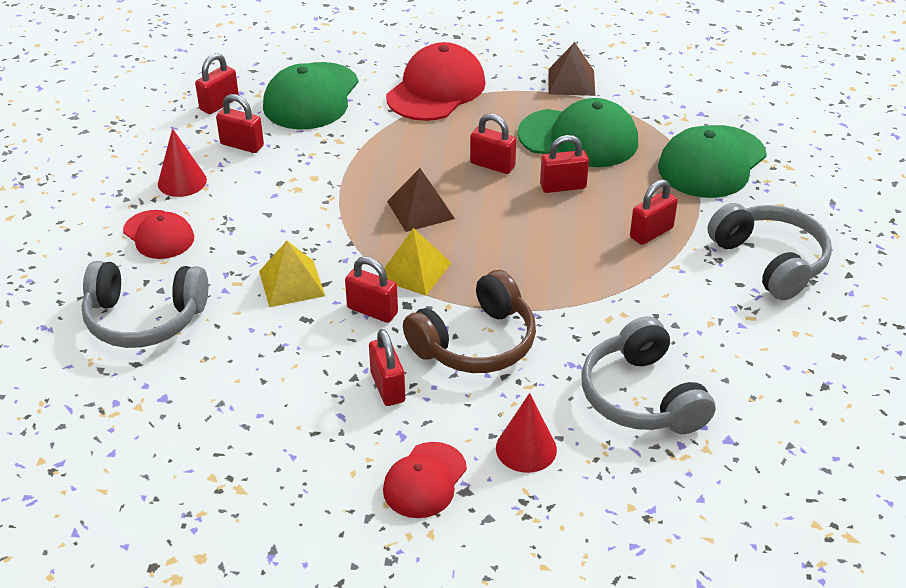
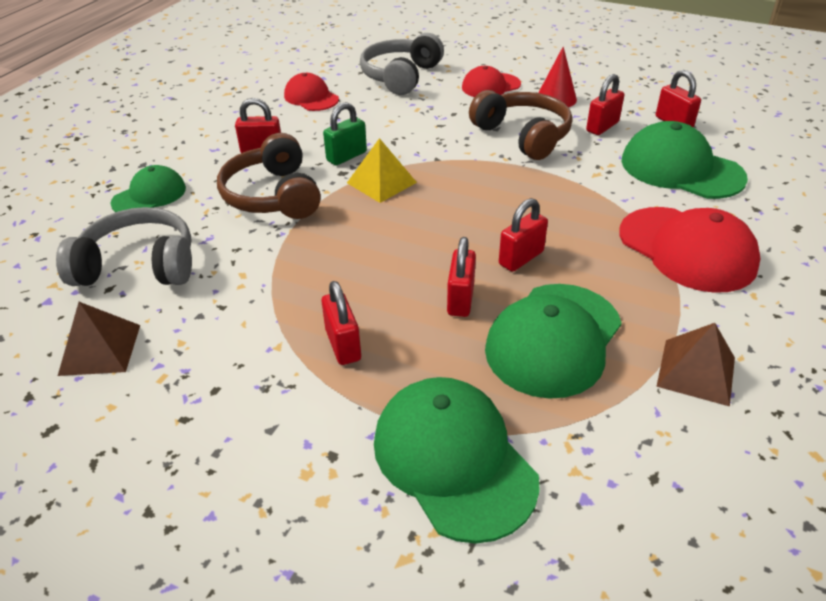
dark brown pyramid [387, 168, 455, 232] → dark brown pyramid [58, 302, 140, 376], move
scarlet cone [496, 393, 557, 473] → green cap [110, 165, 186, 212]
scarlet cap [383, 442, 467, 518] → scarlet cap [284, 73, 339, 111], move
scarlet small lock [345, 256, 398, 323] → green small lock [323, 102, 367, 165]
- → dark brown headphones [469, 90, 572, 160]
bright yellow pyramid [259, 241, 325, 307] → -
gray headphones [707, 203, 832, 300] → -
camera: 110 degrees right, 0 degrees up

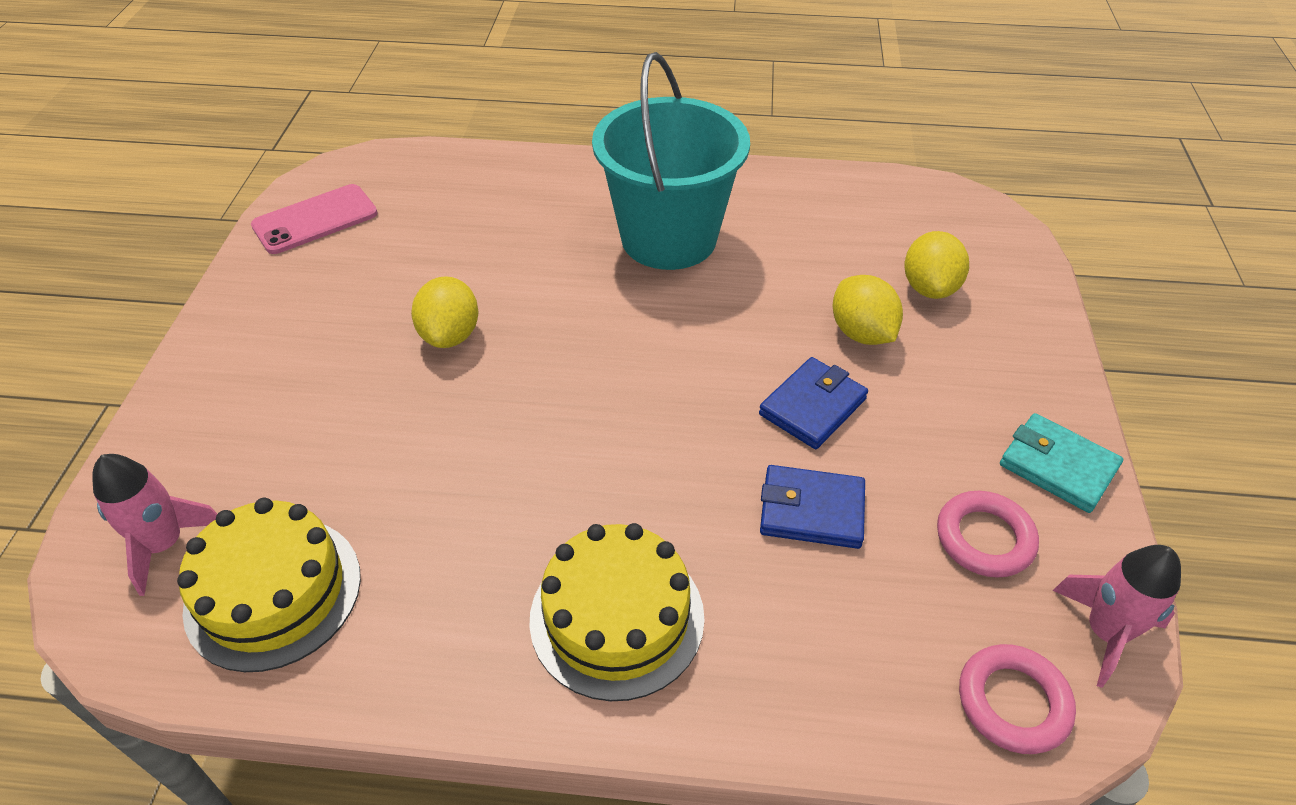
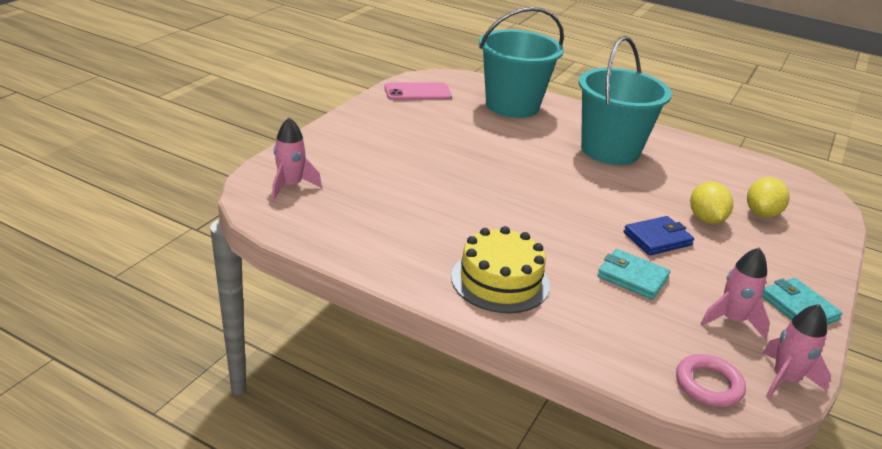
- → aqua pail [479, 7, 564, 118]
royal blue billfold [760, 465, 865, 549] → aqua billfold [597, 249, 670, 300]
rosy ring [937, 491, 1039, 578] → rosy spaceship [701, 247, 770, 339]
bright yellow gateau [177, 498, 361, 672] → -
bright yellow toy lemon [411, 276, 478, 348] → -
camera: 20 degrees right, 15 degrees down

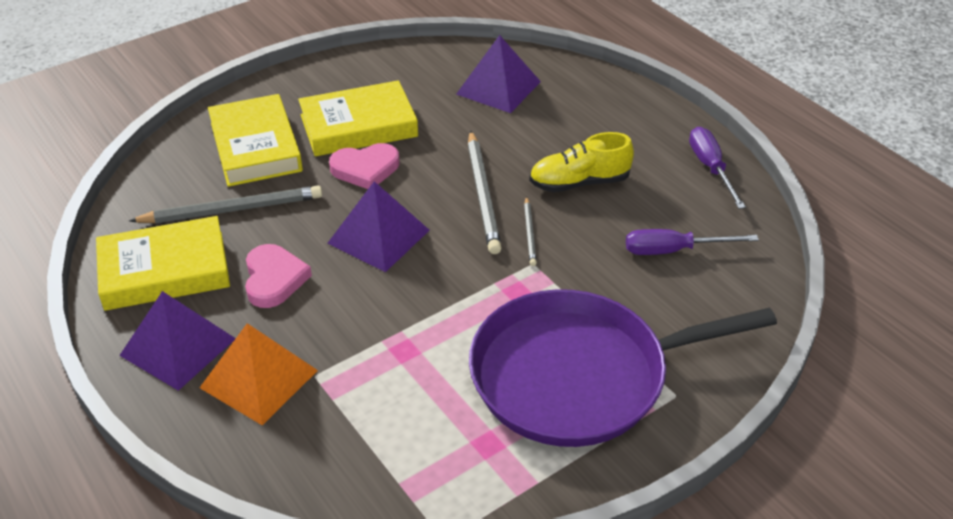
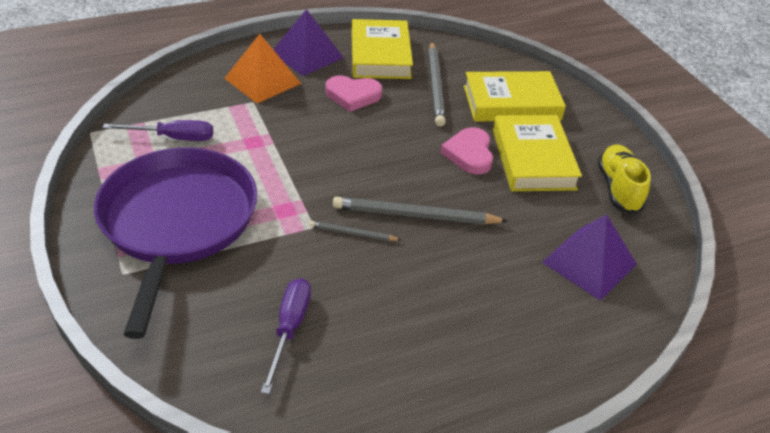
violet hand screwdriver [689, 127, 746, 209] → violet hand screwdriver [103, 120, 213, 141], move
bright yellow shoe [529, 132, 634, 192] → bright yellow shoe [598, 144, 651, 214], move
violet pyramid [327, 181, 430, 272] → -
camera: 100 degrees right, 0 degrees up

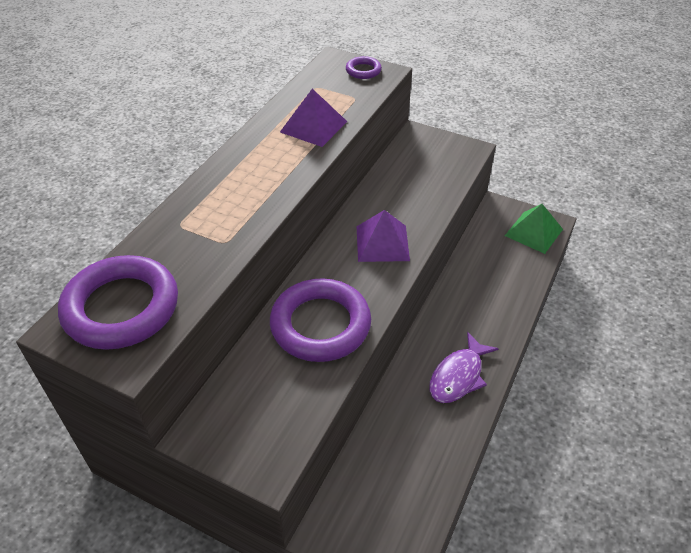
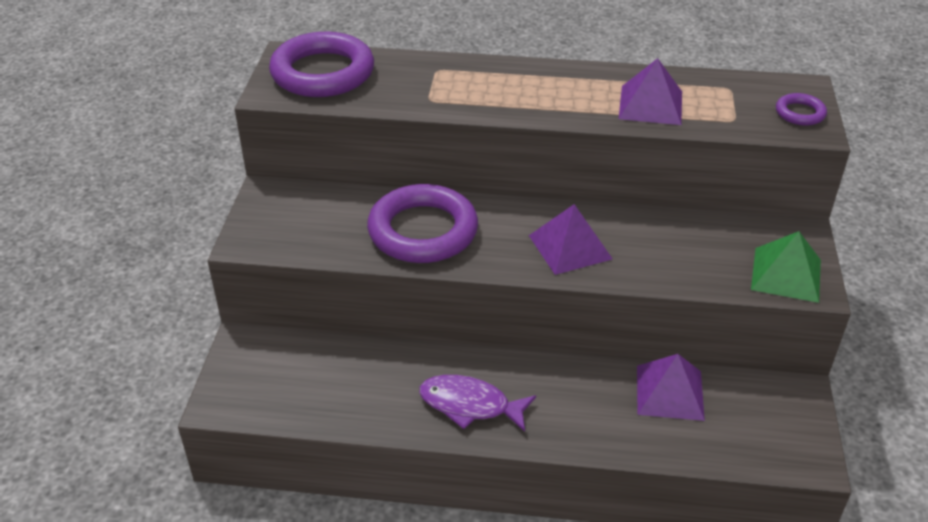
- → violet pyramid [637, 354, 705, 421]
green pyramid [505, 204, 563, 254] → green pyramid [751, 231, 821, 303], move
camera: 70 degrees right, 5 degrees down

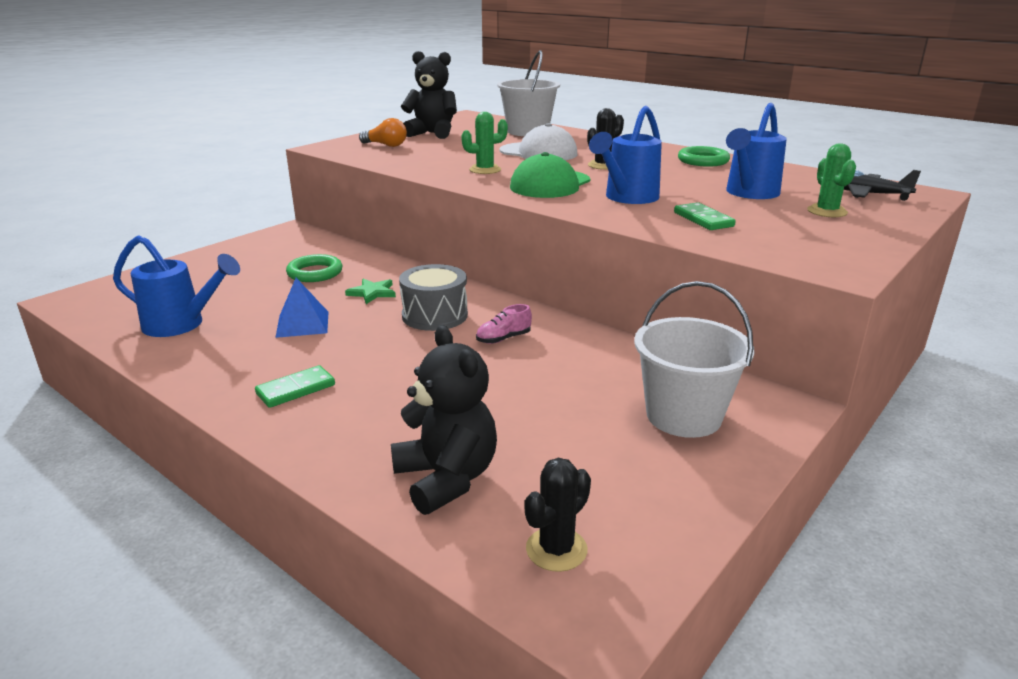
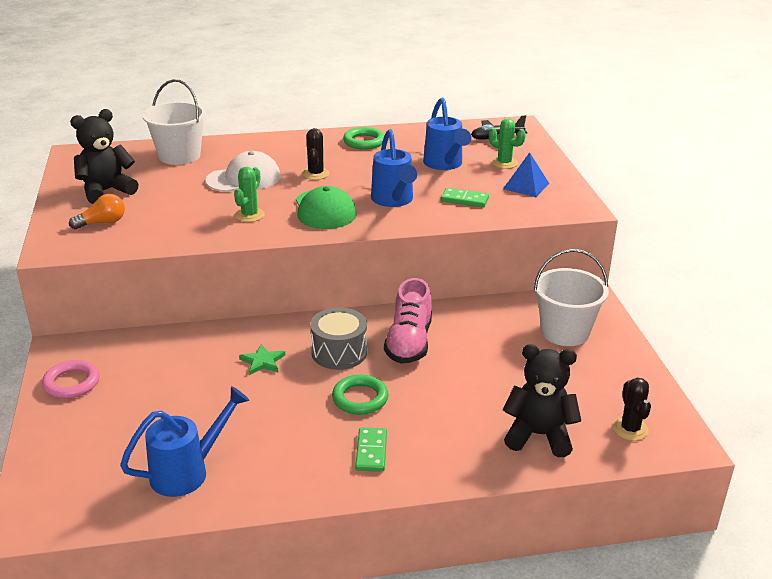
- → rosy ring [42, 360, 100, 399]
green ring [286, 254, 343, 282] → green ring [332, 375, 388, 415], move
rosy shoe [476, 304, 532, 344] → rosy shoe [384, 278, 432, 364], x2.05
royal blue pyramid [275, 278, 328, 338] → royal blue pyramid [503, 152, 549, 197], move
camera: 50 degrees left, 5 degrees up

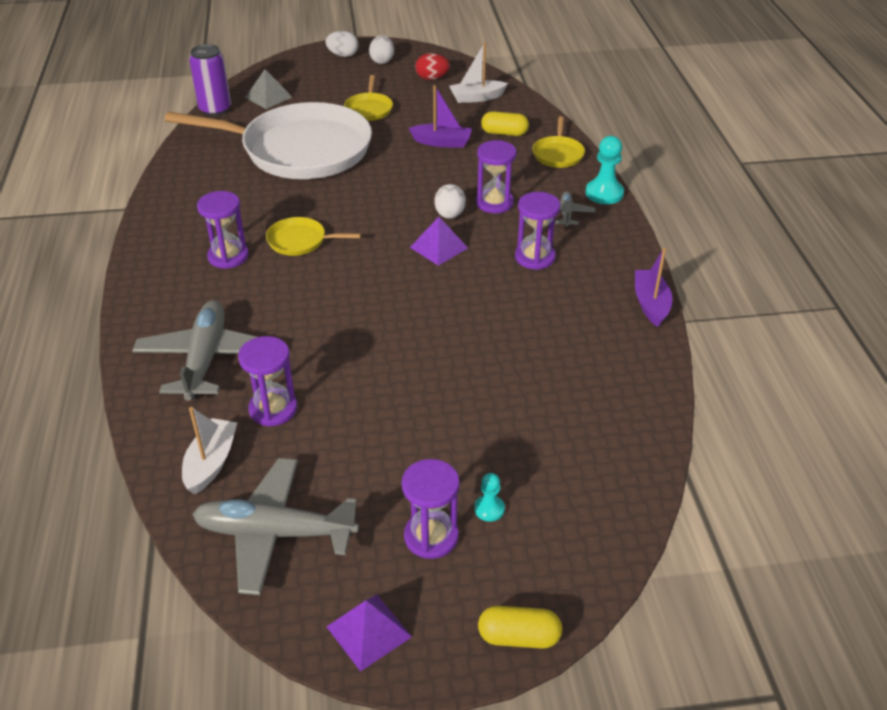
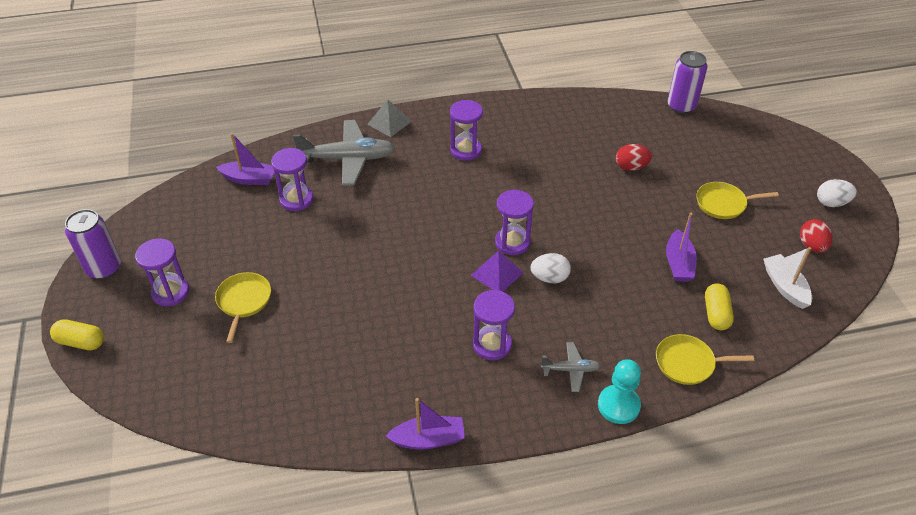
bright yellow capsule [478, 606, 562, 649] → bright yellow capsule [50, 319, 104, 350], 75 degrees counterclockwise
violet pyramid [326, 595, 412, 672] → violet soda can [65, 209, 121, 279]
bright yellow frying pan [266, 217, 361, 256] → bright yellow frying pan [215, 272, 271, 343], move
snow-white sailboat [182, 407, 237, 495] → violet sailboat [216, 133, 274, 185]
gray pyramid [245, 69, 292, 109] → gray pyramid [367, 100, 412, 137], move
violet sand timer [476, 140, 517, 214] → violet sand timer [495, 190, 534, 255], move
snow-white frying pan [165, 102, 372, 179] → scarlet egg [616, 144, 652, 171]
gray toy plane [192, 458, 359, 595] → -
snow-white egg [325, 31, 359, 57] → -
aqua chess pawn [474, 473, 505, 522] → -
camera: 85 degrees right, 5 degrees up

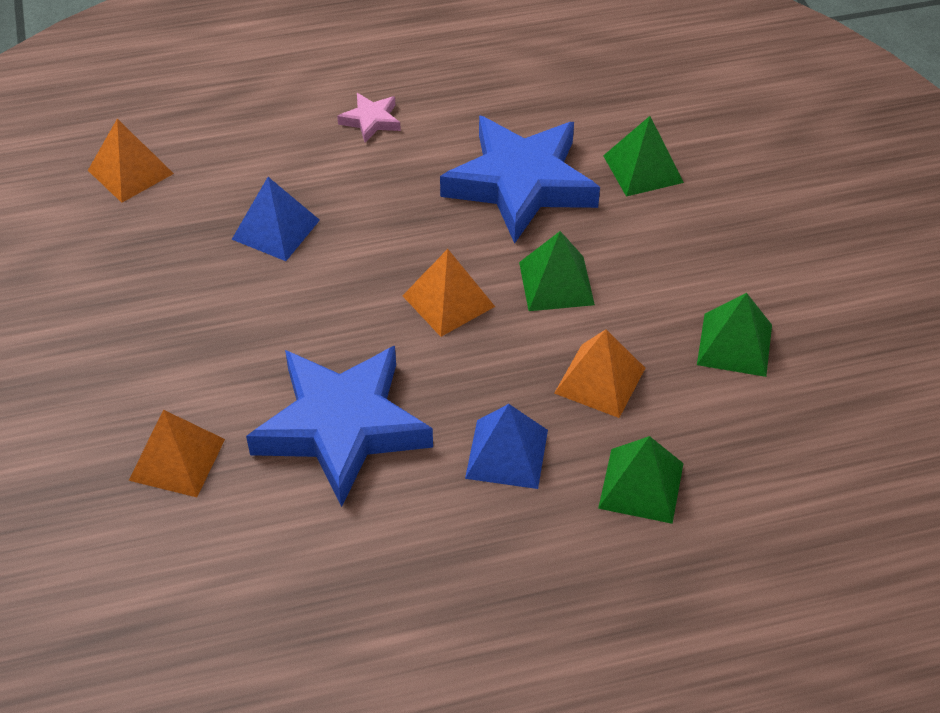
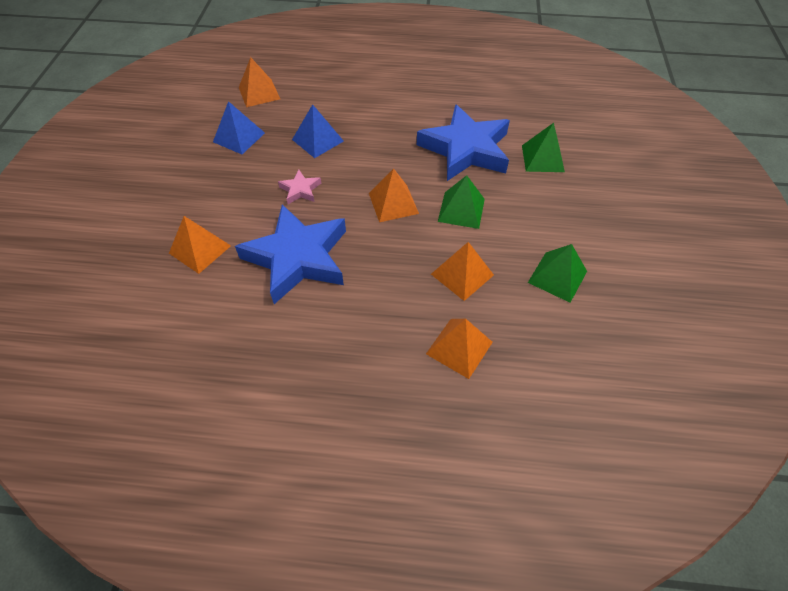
royal blue pyramid [465, 404, 548, 489] → royal blue pyramid [213, 101, 265, 154], move
rosy star [337, 93, 401, 143] → rosy star [278, 170, 321, 204], move
green pyramid [598, 436, 684, 524] → orange pyramid [426, 319, 493, 379]
camera: 20 degrees right, 5 degrees up

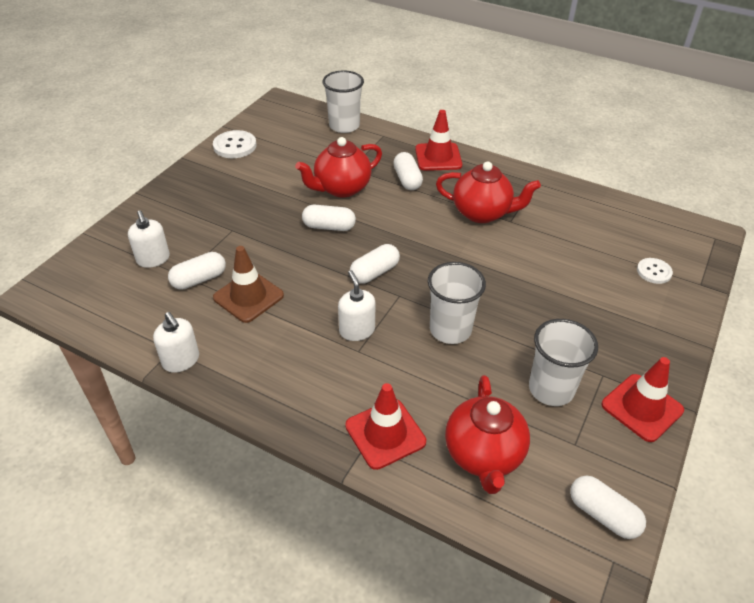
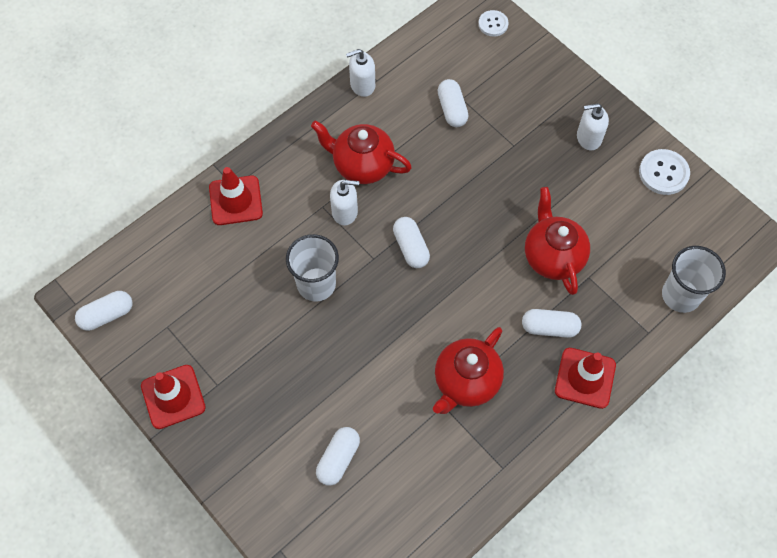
scarlet tea pot [445, 375, 530, 494] → scarlet tea pot [311, 121, 412, 184], move
snow-white capsule [302, 205, 356, 231] → snow-white capsule [316, 427, 360, 486], move
snow-white sewing button [637, 258, 673, 284] → snow-white sewing button [478, 10, 509, 36], move
snow-white soap dispenser [128, 210, 170, 268] → snow-white soap dispenser [577, 103, 609, 150], move
dark brown safety cone [213, 246, 284, 323] → -
snow-white beaker [529, 319, 598, 406] → -
camera: 110 degrees right, 20 degrees up

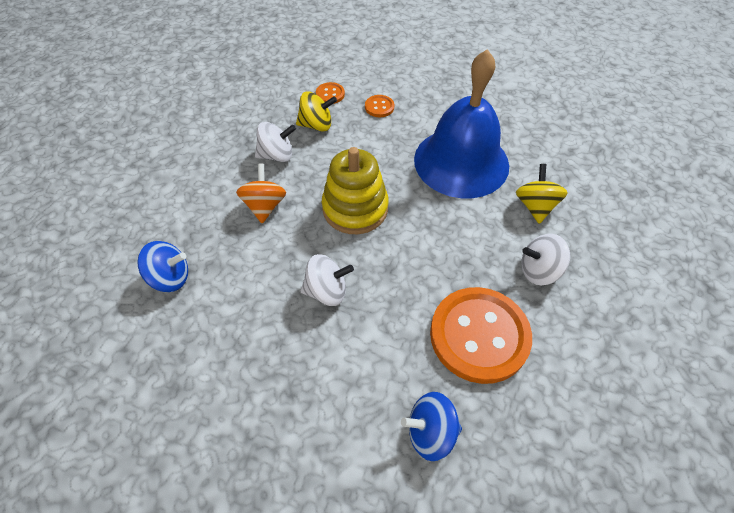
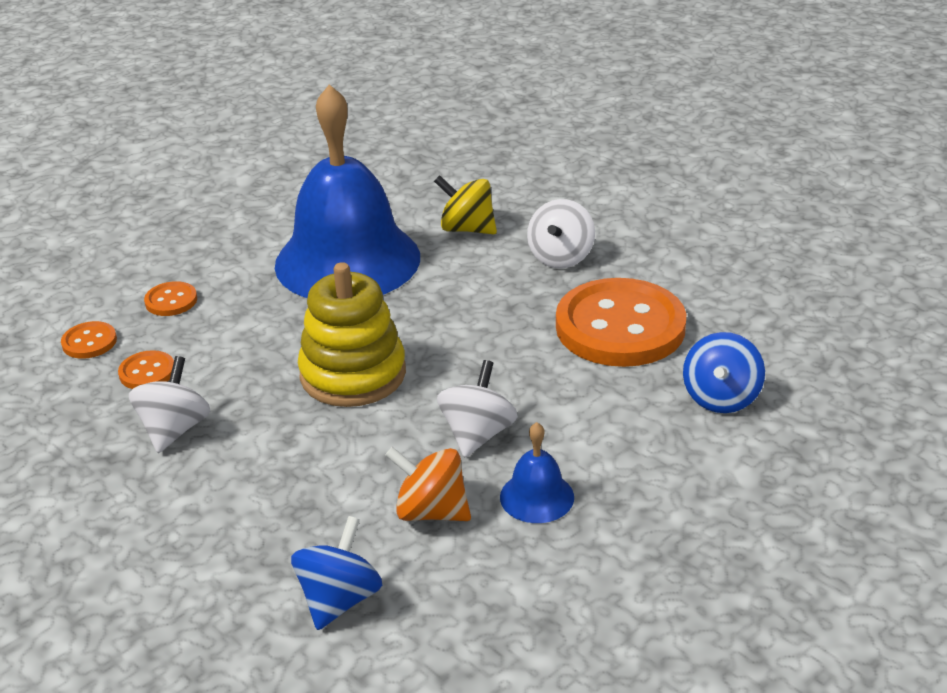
bright yellow toy top [296, 92, 337, 132] → orange sewing button [118, 350, 174, 389]
orange toy top [236, 163, 286, 223] → orange toy top [385, 447, 471, 521], move
- → royal blue hand bell [500, 422, 574, 523]
camera: 65 degrees left, 20 degrees down

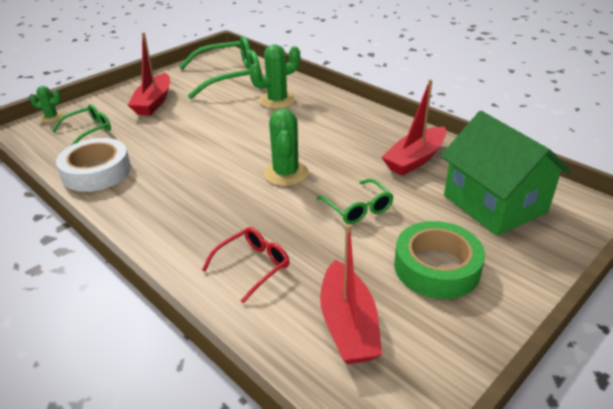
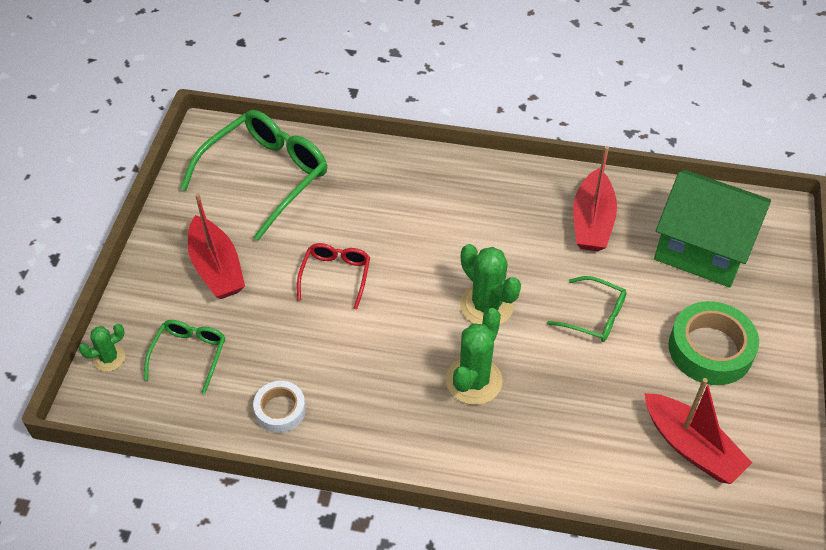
snow-white tape [56, 138, 131, 192] → snow-white tape [253, 381, 306, 433], x0.59
scarlet spectacles [202, 227, 290, 303] → scarlet spectacles [297, 243, 370, 310], move
green cactus [249, 44, 300, 109] → green cactus [446, 308, 502, 405], move
camera: 35 degrees left, 15 degrees up

